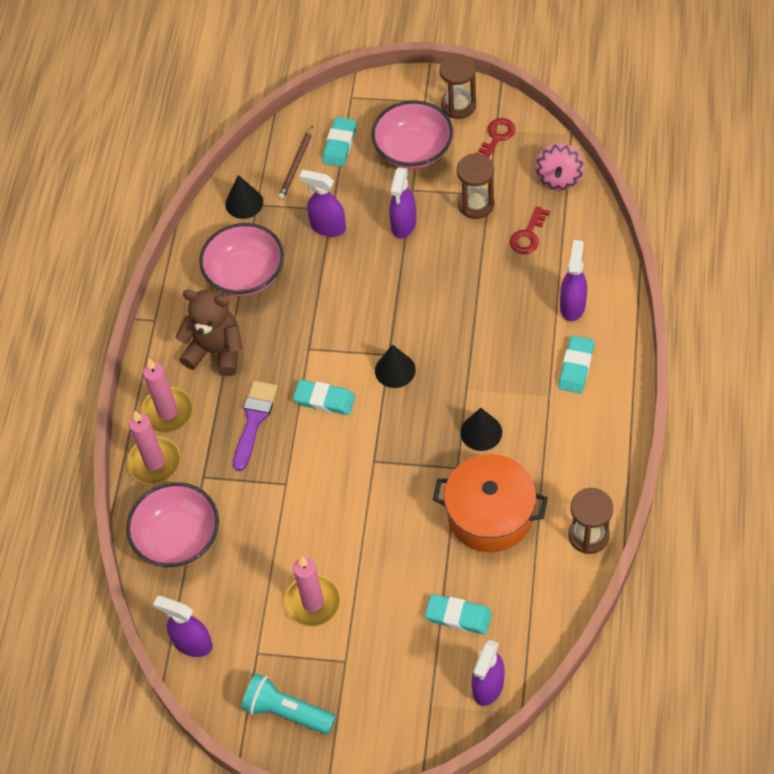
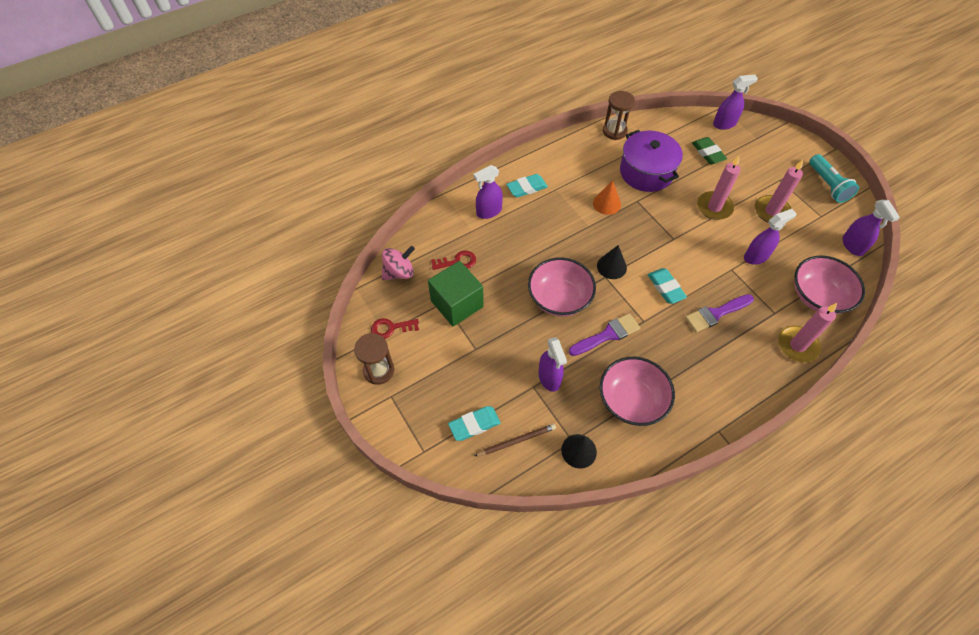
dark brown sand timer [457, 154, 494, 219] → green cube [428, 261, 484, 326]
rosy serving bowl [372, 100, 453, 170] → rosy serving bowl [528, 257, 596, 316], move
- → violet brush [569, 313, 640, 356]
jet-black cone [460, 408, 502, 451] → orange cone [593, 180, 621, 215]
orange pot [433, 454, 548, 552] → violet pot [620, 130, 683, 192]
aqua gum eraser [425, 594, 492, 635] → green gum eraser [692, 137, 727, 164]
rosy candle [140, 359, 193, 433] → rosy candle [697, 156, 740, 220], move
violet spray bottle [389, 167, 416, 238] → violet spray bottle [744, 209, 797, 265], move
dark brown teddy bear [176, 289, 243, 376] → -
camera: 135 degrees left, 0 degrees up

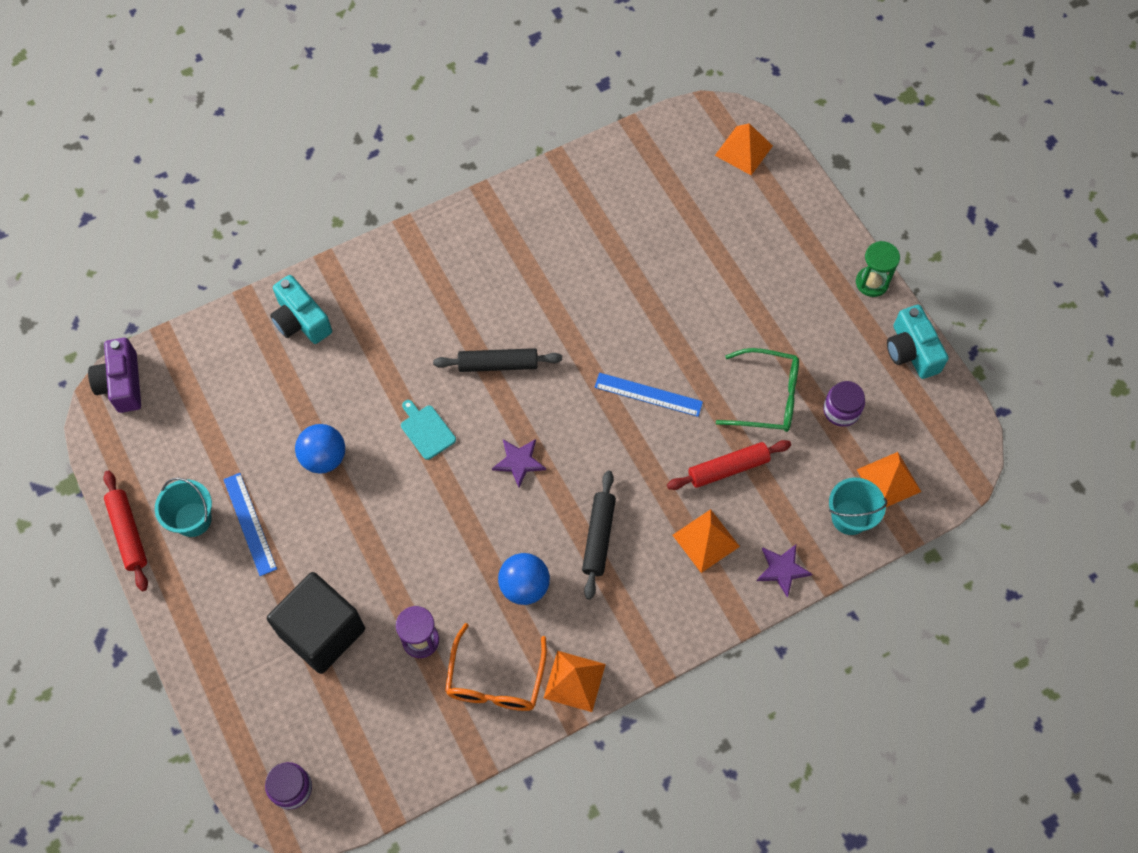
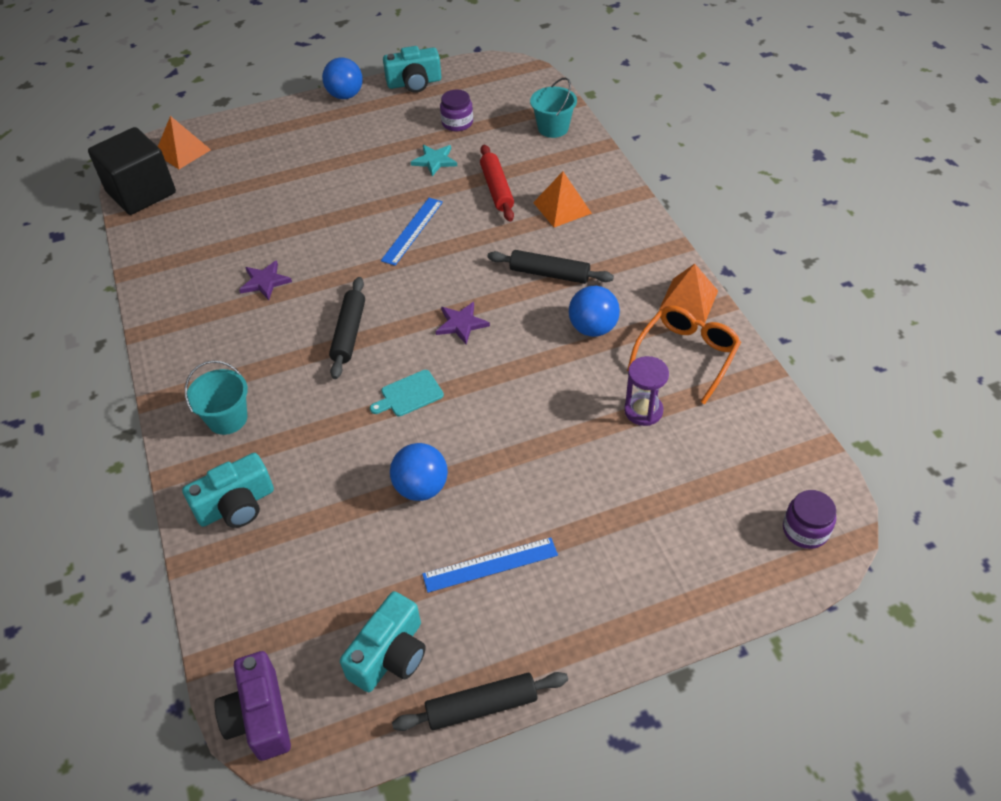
jet-black cube [267, 572, 365, 674] → jet-black cube [88, 127, 176, 215], move
aqua pail [155, 477, 212, 537] → aqua pail [185, 361, 248, 435], move
violet camera [88, 338, 141, 413] → violet camera [214, 651, 291, 761], 75 degrees clockwise
violet star [757, 545, 812, 598] → violet star [239, 260, 292, 300], move
green sand timer [856, 241, 900, 297] → royal blue play ball [322, 57, 363, 99]
- → aqua camera [340, 591, 426, 692]
scarlet rolling pin [103, 470, 148, 591] → jet-black rolling pin [392, 672, 568, 731]
green spectacles [716, 348, 799, 432] → aqua star [411, 145, 457, 177]
orange spectacles [445, 623, 547, 711] → orange spectacles [627, 306, 741, 404], 75 degrees counterclockwise
orange pyramid [857, 452, 921, 507] → -
camera: 80 degrees left, 15 degrees down

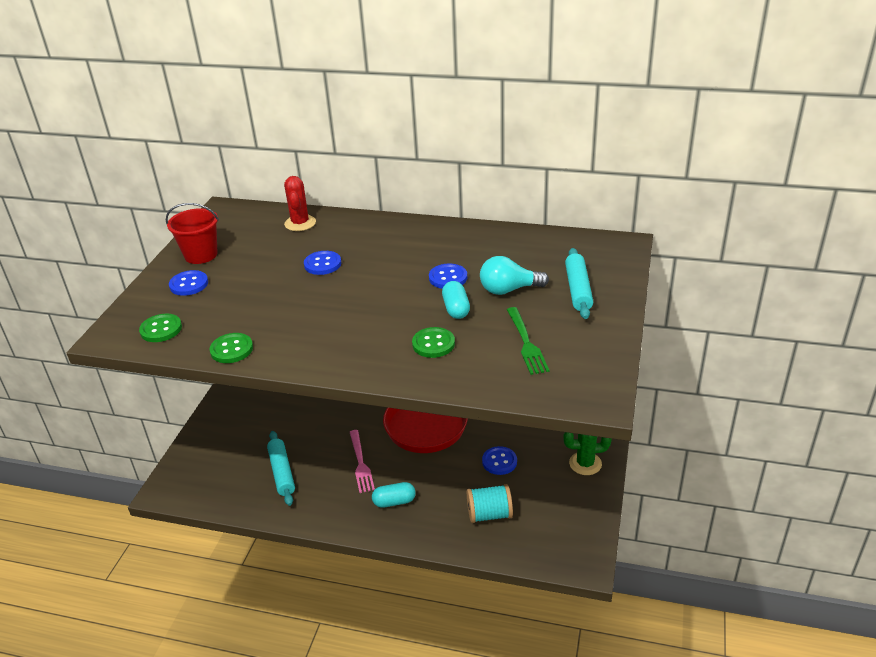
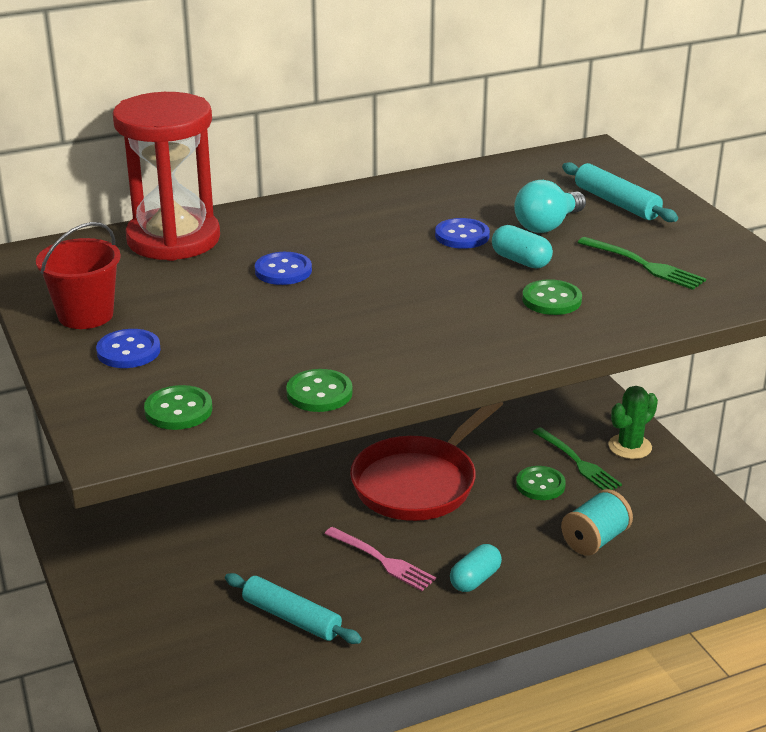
scarlet cactus [284, 176, 316, 231] → scarlet sand timer [113, 92, 220, 261]
royal blue sewing button [482, 446, 517, 475] → green sewing button [516, 466, 566, 500]
- → green fork [533, 427, 622, 490]
camera: 40 degrees left, 5 degrees down

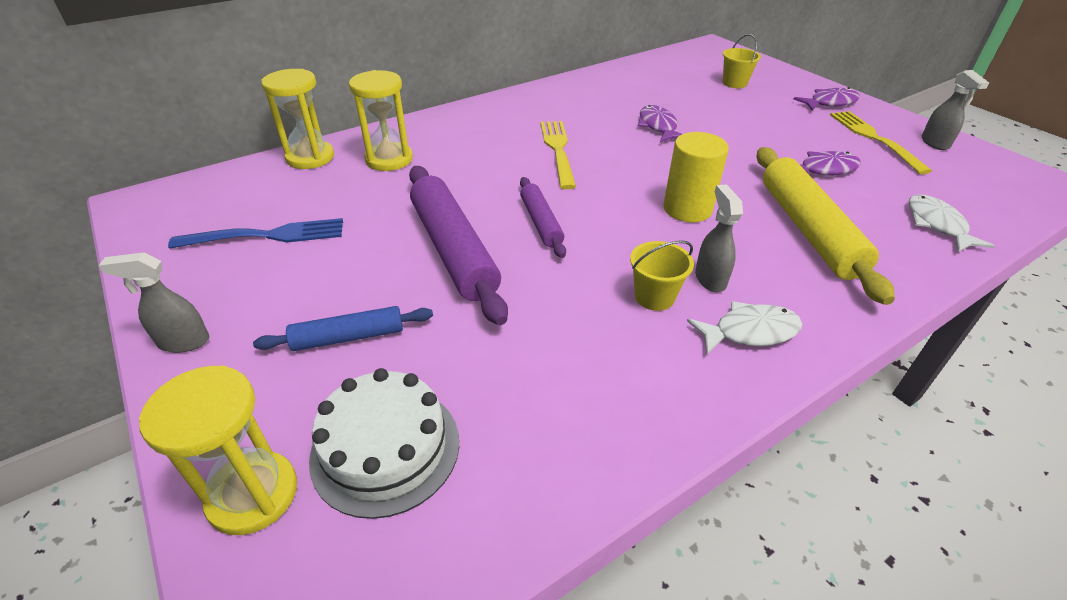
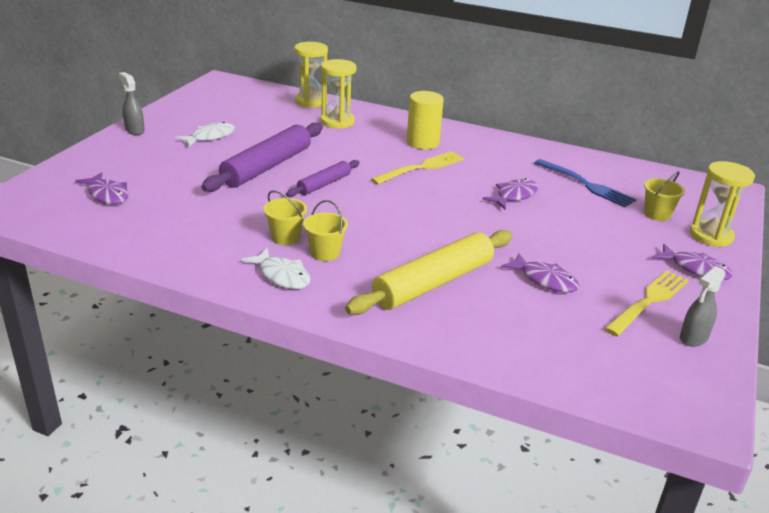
snow-white gateau [309, 368, 459, 519] → violet toy fish [75, 172, 129, 204]
snow-white toy fish [908, 195, 995, 252] → snow-white toy fish [175, 122, 235, 147], move
gray spray bottle [695, 184, 743, 292] → bright yellow pail [303, 200, 348, 261]
bright yellow solid cylinder [663, 132, 729, 222] → bright yellow solid cylinder [407, 91, 444, 149], move
royal blue fork [168, 218, 343, 248] → royal blue fork [534, 159, 636, 207], move
bright yellow sand timer [139, 365, 297, 535] → bright yellow sand timer [690, 161, 755, 247], move
royal blue rolling pin [253, 306, 433, 351] → -
camera: 55 degrees right, 10 degrees down

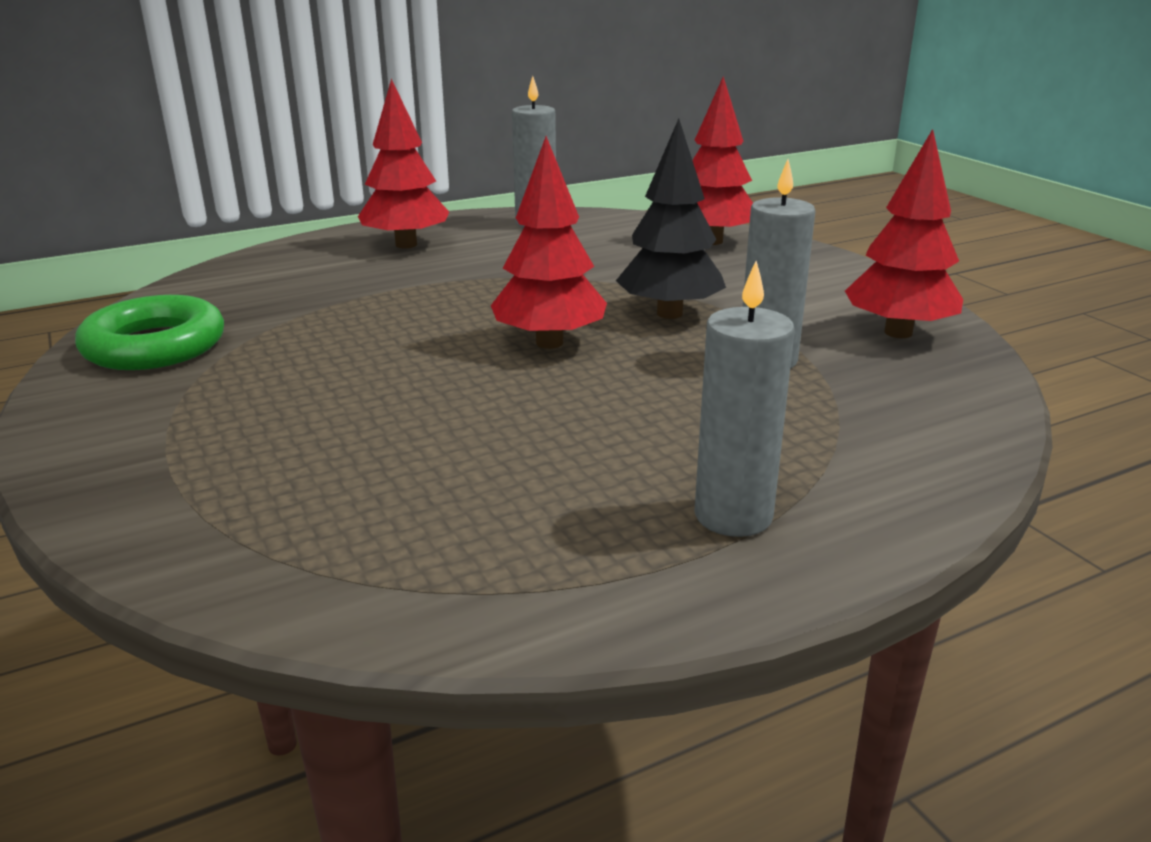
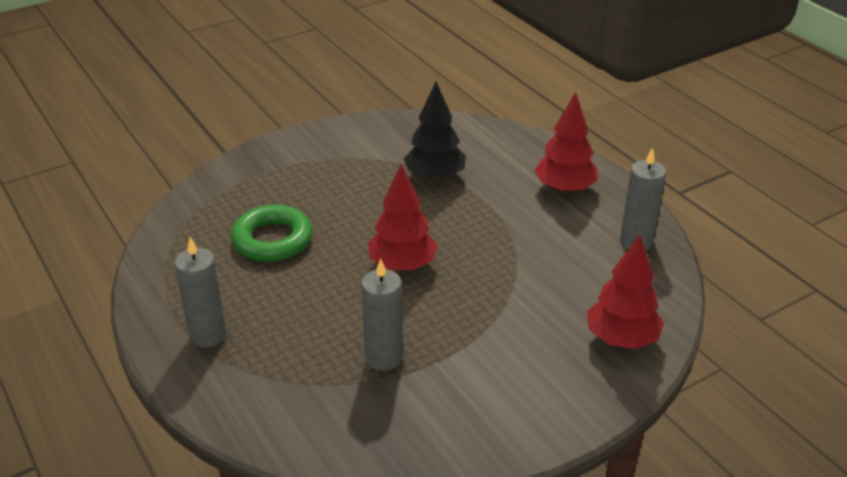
green ring [75, 295, 224, 370] → green ring [231, 205, 312, 262], move
jet-black fir tree [616, 119, 726, 319] → jet-black fir tree [404, 82, 466, 182], move
scarlet fir tree [845, 129, 963, 338] → -
camera: 85 degrees right, 10 degrees up

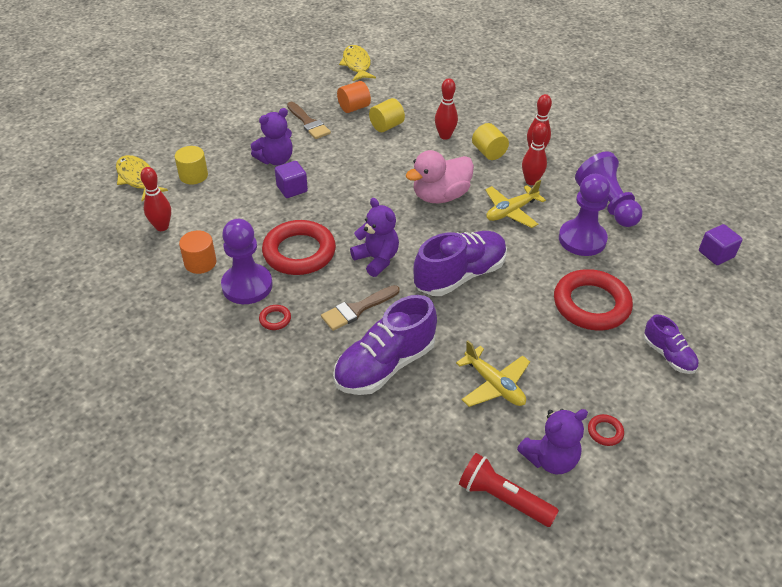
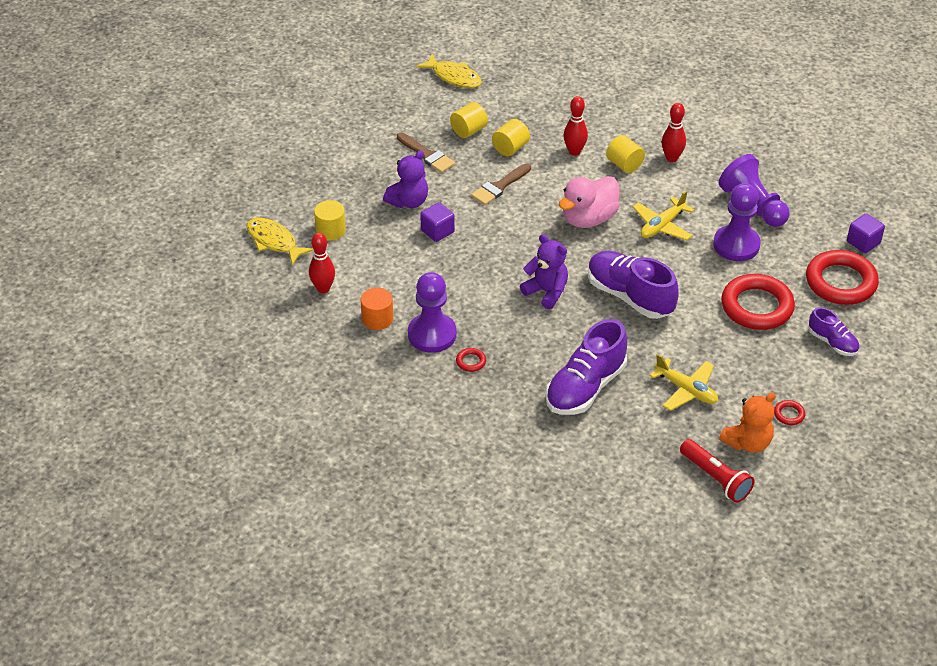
bright yellow toy fish [339, 45, 376, 81] → bright yellow toy fish [416, 54, 482, 88], 150 degrees clockwise
orange solid cylinder [337, 81, 371, 113] → bright yellow solid cylinder [450, 102, 488, 138]
dark brown brush [321, 285, 400, 331] → dark brown brush [471, 163, 531, 205], move
violet shoe [414, 231, 507, 296] → violet shoe [588, 251, 679, 319], 90 degrees counterclockwise
scarlet torch [459, 453, 559, 527] → scarlet torch [680, 439, 754, 503], 150 degrees counterclockwise
violet teddy bear [517, 409, 588, 474] → orange teddy bear [719, 392, 776, 453]
scarlet ring [262, 220, 336, 275] → scarlet ring [806, 250, 879, 305], move
scarlet tenpin [522, 123, 548, 185] → -
camera: 10 degrees left, 0 degrees up

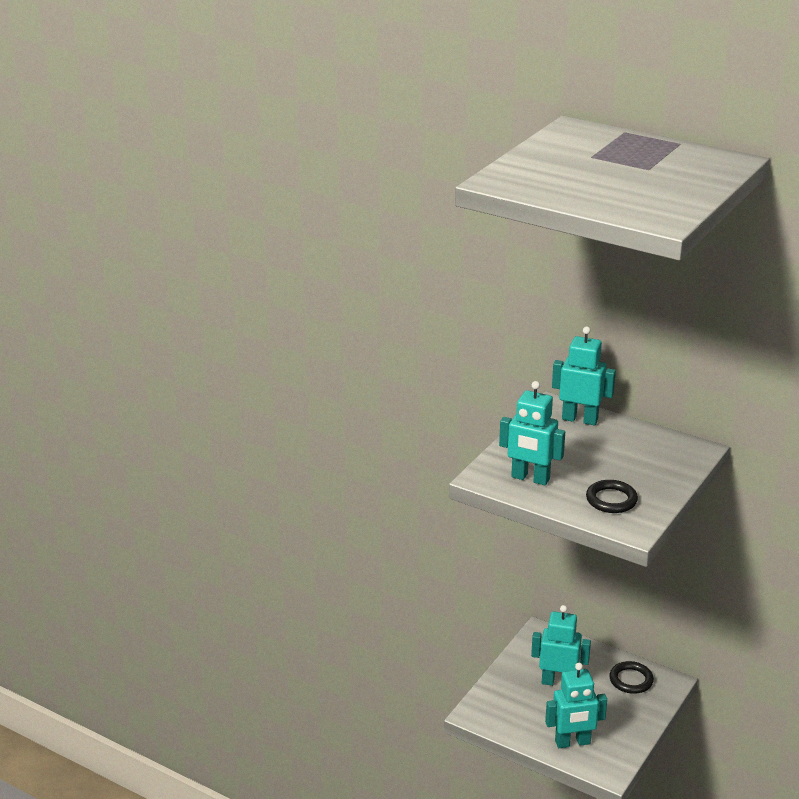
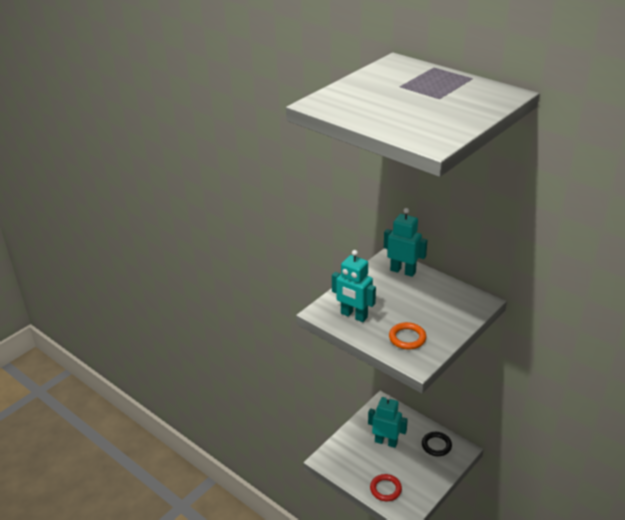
aqua toy robot [545, 663, 607, 748] → scarlet ring [370, 474, 402, 501]
jet-black ring [586, 480, 638, 513] → orange ring [389, 322, 426, 350]
camera: 10 degrees right, 5 degrees up

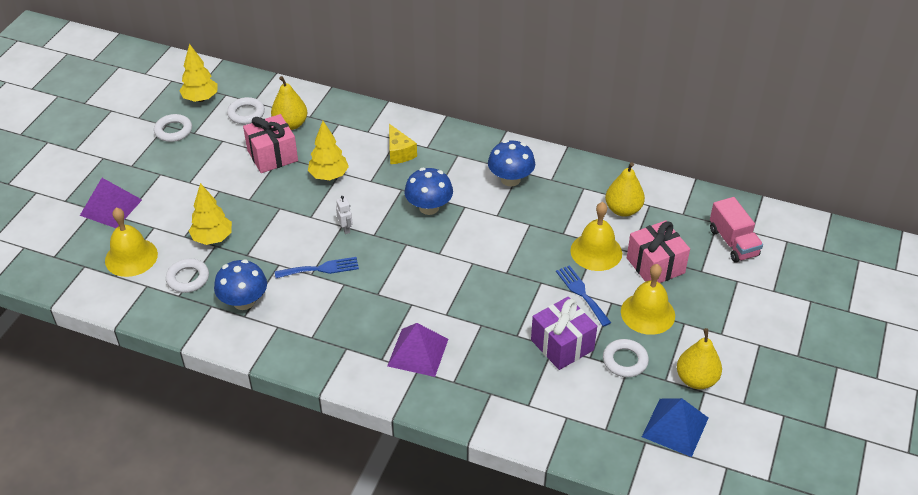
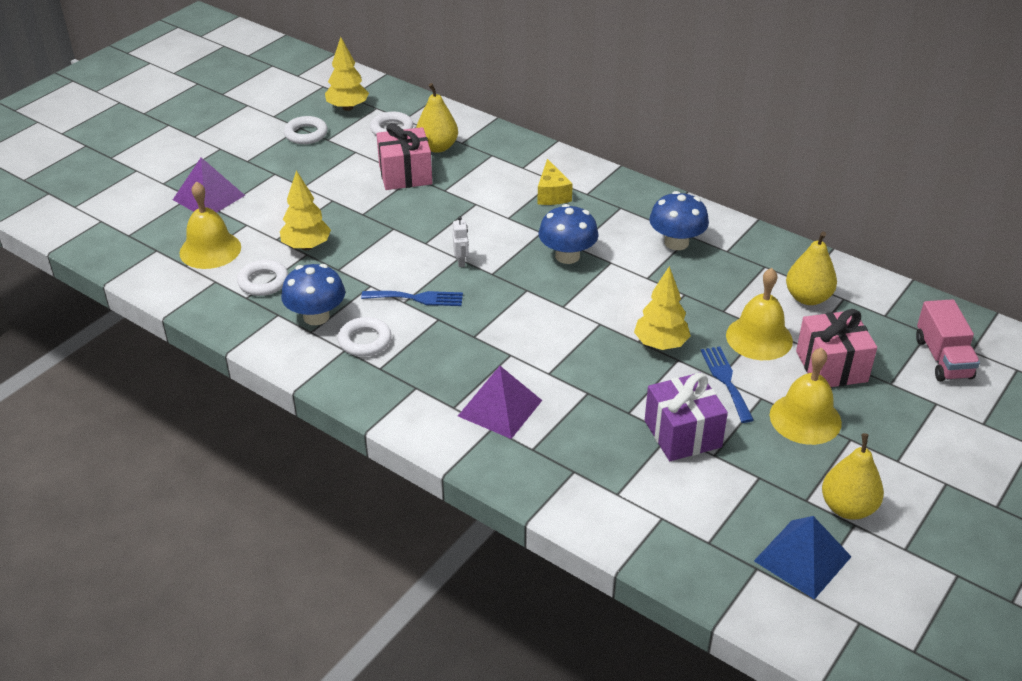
snow-white ring [603, 339, 649, 377] → snow-white ring [337, 317, 392, 357], move
bright yellow fir tree [308, 121, 349, 180] → bright yellow fir tree [634, 266, 691, 350], move
camera: 15 degrees right, 5 degrees down

